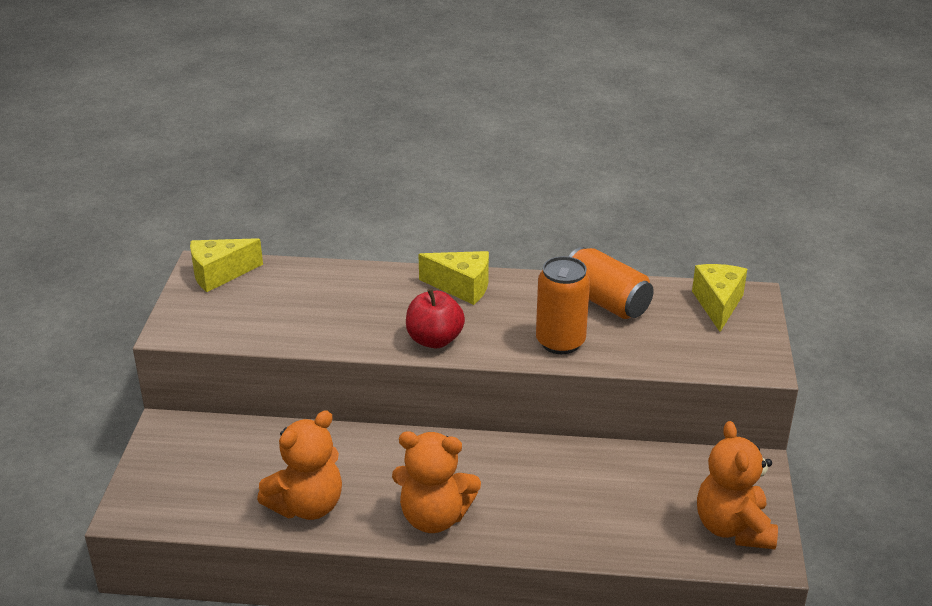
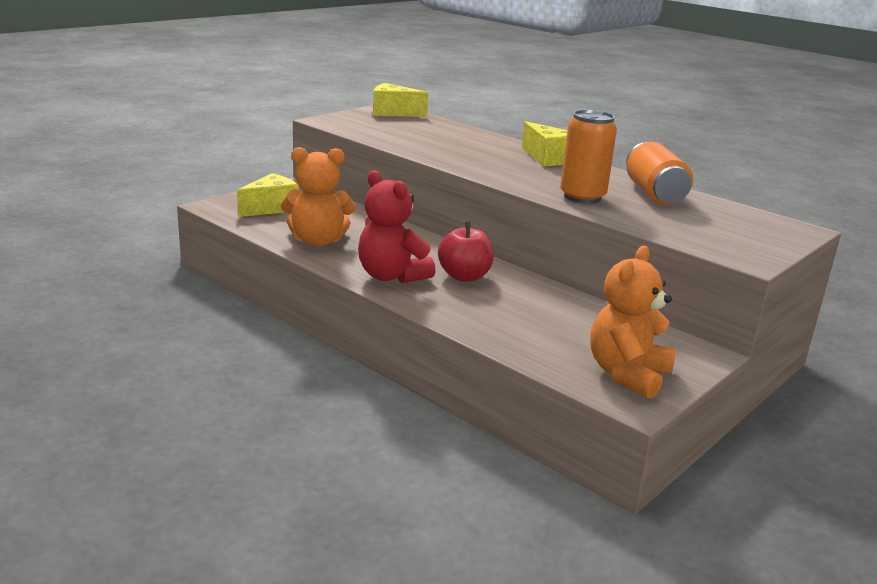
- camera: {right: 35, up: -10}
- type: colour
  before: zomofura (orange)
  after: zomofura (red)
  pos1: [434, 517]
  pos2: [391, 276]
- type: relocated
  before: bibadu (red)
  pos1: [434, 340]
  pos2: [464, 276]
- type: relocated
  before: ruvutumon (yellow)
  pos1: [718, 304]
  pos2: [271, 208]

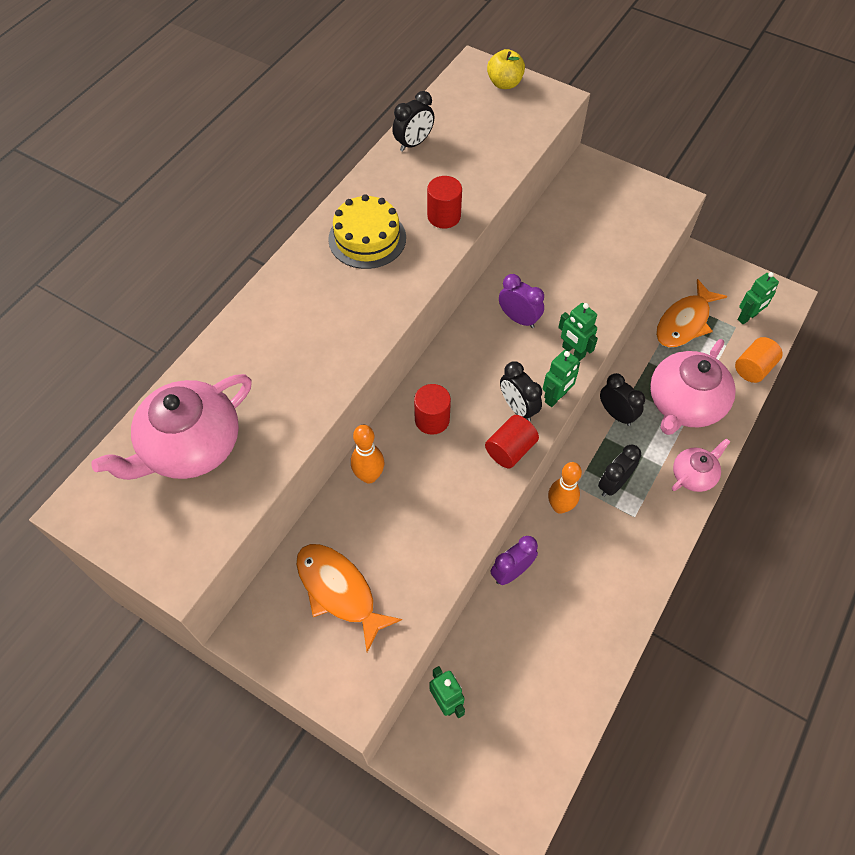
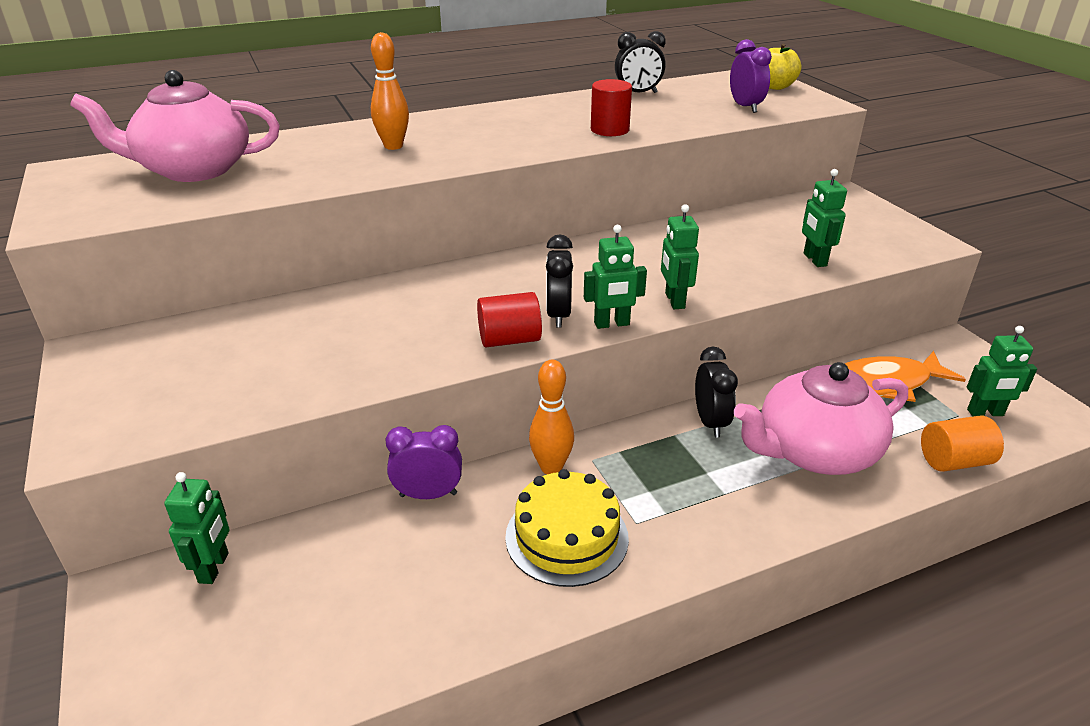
- camera: {right: 35, up: -25}
- type: missing
  before: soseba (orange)
  pos1: [339, 591]
- type: relocated
  before: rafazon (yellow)
  pos1: [367, 238]
  pos2: [566, 537]
- type: relocated
  before: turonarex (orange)
  pos1: [369, 476]
  pos2: [393, 146]
- type: missing
  before: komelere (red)
  pos1: [432, 419]
- type: relocated
  before: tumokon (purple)
  pos1: [518, 319]
  pos2: [745, 107]
- type: missing
  before: tumokon (black)
  pos1: [613, 484]
- type: missing
  before: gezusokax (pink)
  pos1: [694, 475]
- type: appeared
  after: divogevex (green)
  pos2: [814, 260]

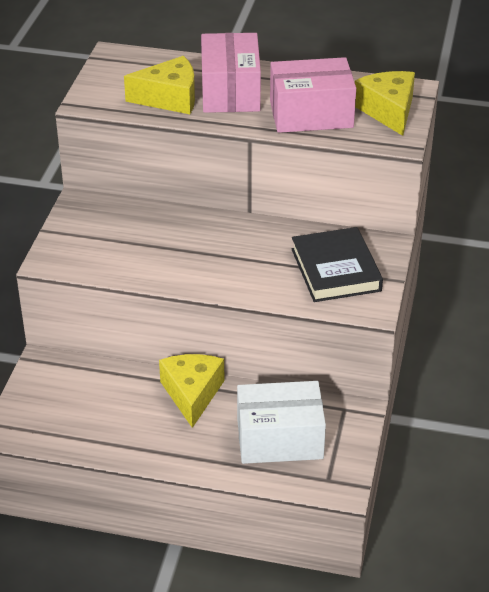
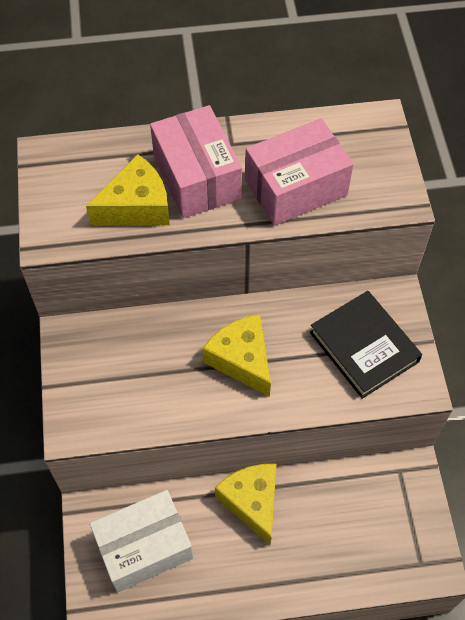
- camera: {right: -20, up: 20}
- type: relocated
  before: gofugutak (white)
  pos1: [279, 439]
  pos2: [144, 547]
- type: relocated
  before: ruvutumon (yellow)
  pos1: [388, 111]
  pos2: [242, 360]

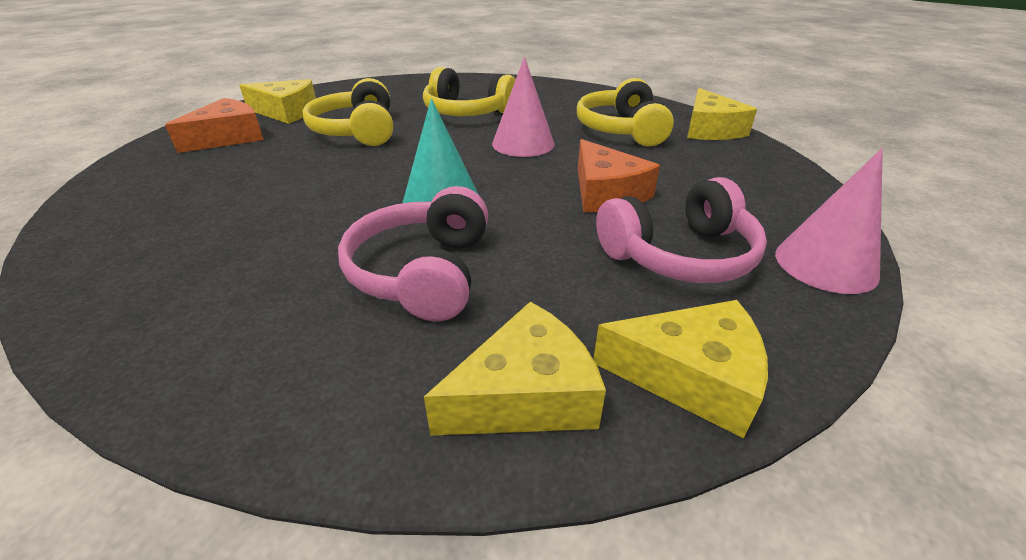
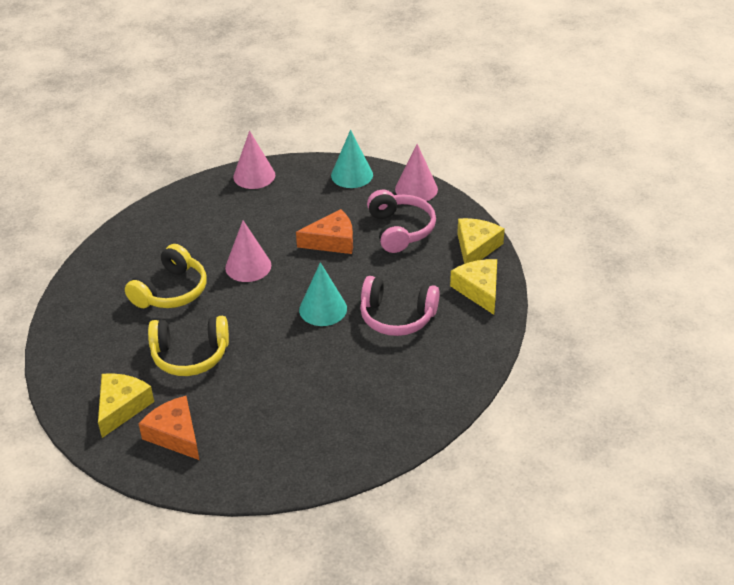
- camera: {right: -80, up: 5}
- type: missing
  before: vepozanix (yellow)
  pos1: [621, 130]
- type: exchanged
  before: ruvutumon (yellow)
  after: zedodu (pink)
  pos1: [710, 129]
  pos2: [254, 176]
- type: appeared
  after: zedodu (turquoise)
  pos2: [352, 175]

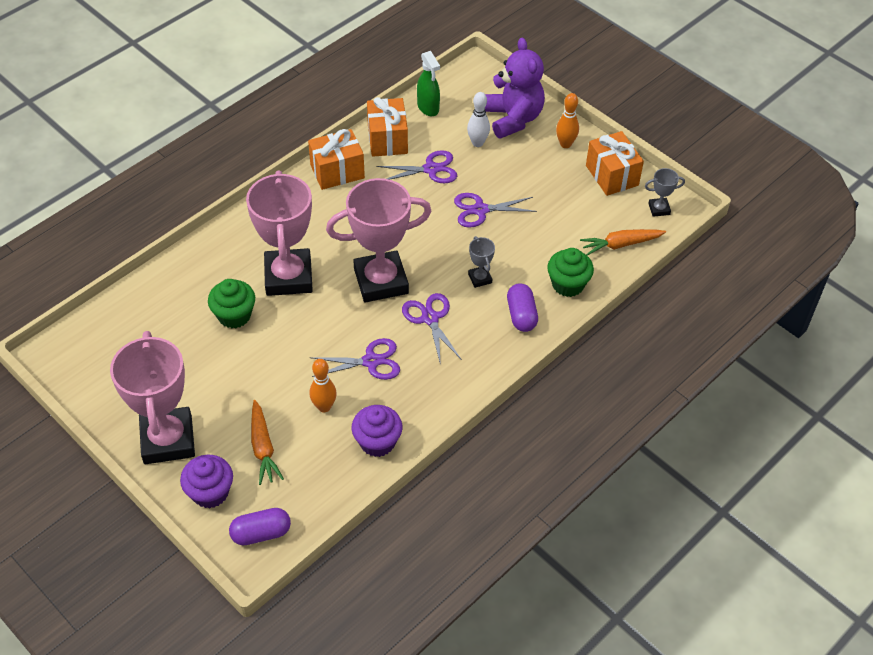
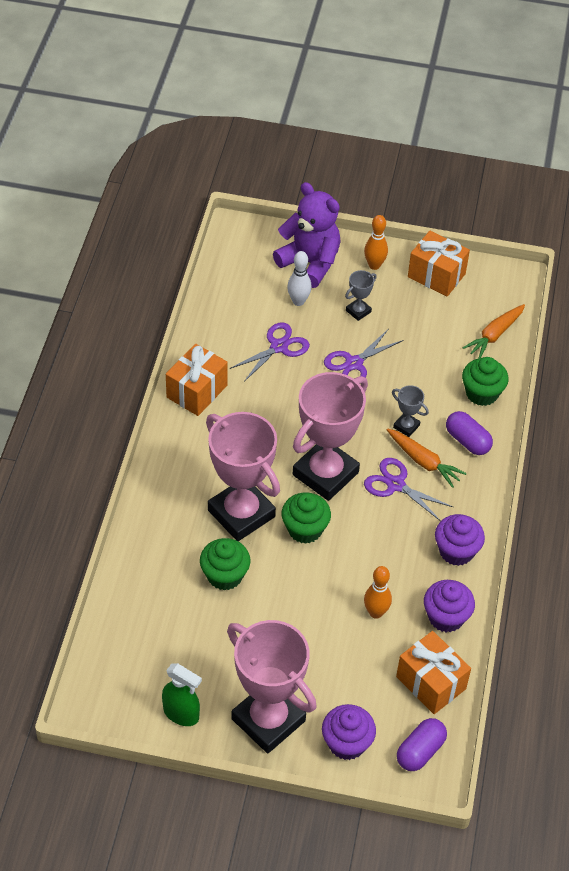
- camera: {right: -35, up: 0}
- type: relocated
  before: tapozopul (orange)
  pos1: [263, 447]
  pos2: [423, 462]
- type: missing
  before: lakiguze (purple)
  pos1: [371, 361]
- type: relocated
  before: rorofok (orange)
  pos1: [387, 139]
  pos2: [431, 682]
- type: relocated
  before: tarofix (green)
  pos1: [428, 108]
  pos2: [181, 714]
- type: relocated
  before: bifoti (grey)
  pos1: [659, 209]
  pos2: [358, 311]
- type: appeared
  after: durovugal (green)
  pos2: [305, 529]
- type: appeared
  after: durovugal (purple)
  pos2: [456, 551]

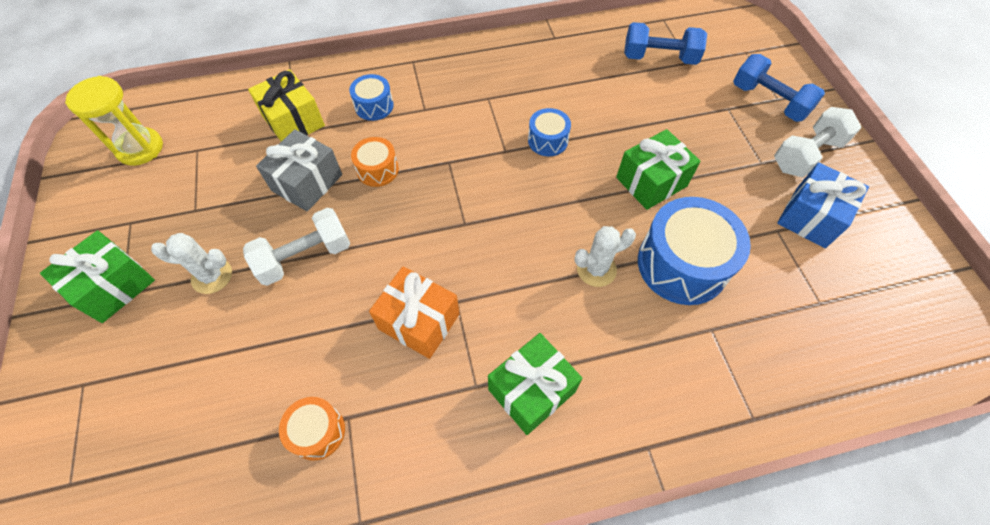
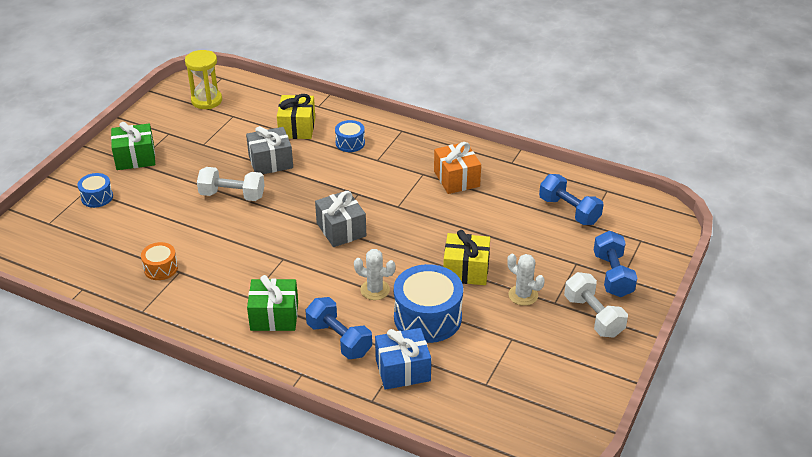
- camera: {right: 40, up: -20}
- type: relocated
  before: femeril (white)
  pos1: [212, 276]
  pos2: [523, 295]
- type: missing
  before: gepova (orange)
  pos1: [377, 170]
- type: relocated
  before: rorofok (orange)
  pos1: [419, 321]
  pos2: [456, 179]
- type: relocated
  before: gepova (blue)
  pos1: [547, 140]
  pos2: [97, 197]
- type: colour
  before: rorofok (green)
  after: rorofok (yellow)
  pos1: [651, 182]
  pos2: [466, 270]
- type: spun
  before: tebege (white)
  pos1: [806, 154]
  pos2: [593, 316]
  turn: 60
- type: relocated
  before: rorofok (blue)
  pos1: [810, 217]
  pos2: [402, 370]
- type: appeared
  after: tebege (blue)
  pos2: [339, 339]
- type: appeared
  after: rorofok (grey)
  pos2: [341, 230]

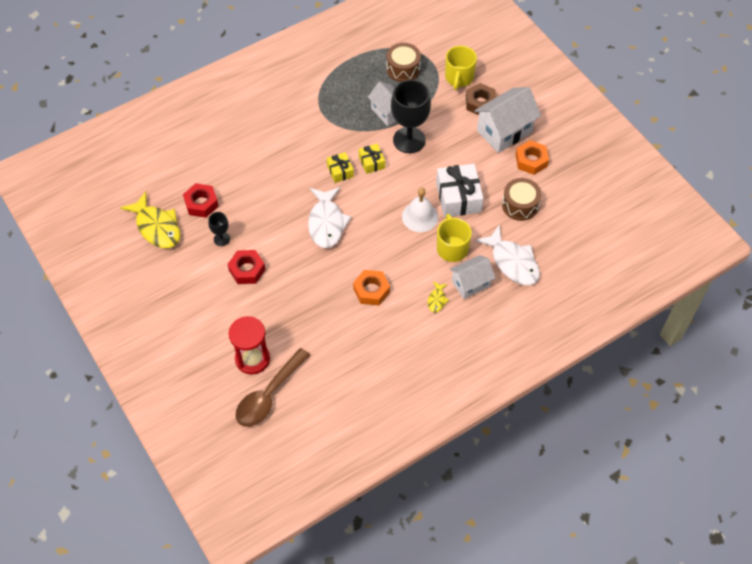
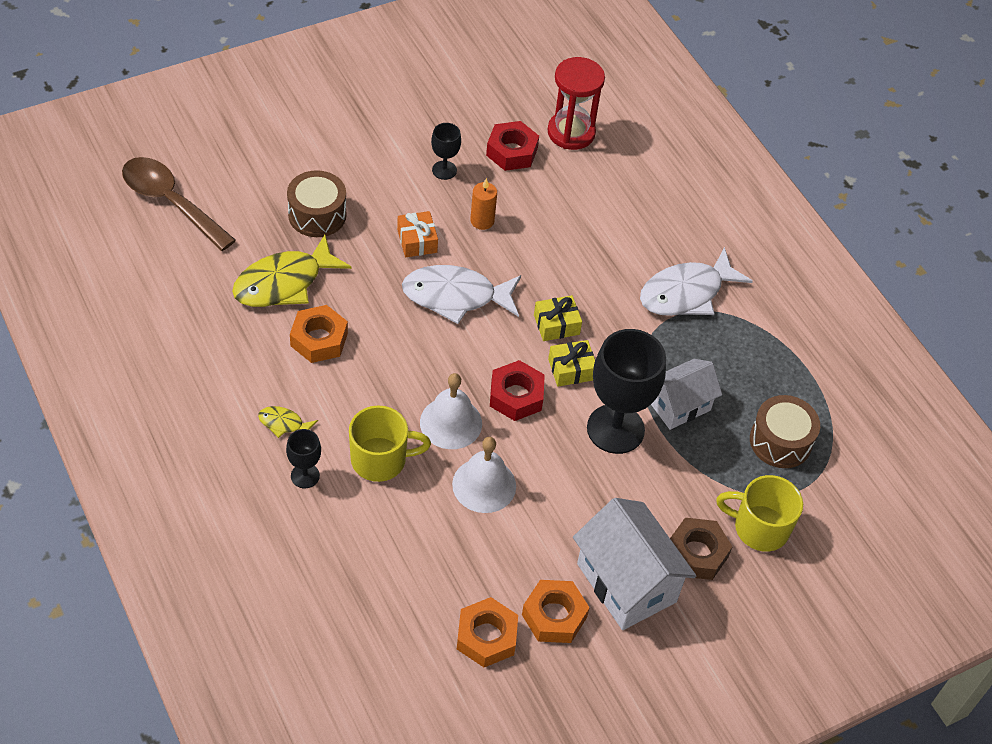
- camera: {right: 90, up: -5}
- type: relocated
  before: soseba (yellow)
  pos1: [157, 227]
  pos2: [284, 283]
- type: relocated
  before: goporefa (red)
  pos1: [247, 270]
  pos2: [516, 396]
- type: relocated
  before: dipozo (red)
  pos1: [252, 359]
  pos2: [571, 132]
- type: exchanged
  before: rorofok (white)
  after: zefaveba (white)
  pos1: [458, 197]
  pos2: [484, 485]
- type: exchanged
  before: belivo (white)
  after: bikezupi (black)
  pos1: [470, 284]
  pos2: [305, 476]
- type: relocated
  before: soseba (white)
  pos1: [512, 262]
  pos2: [686, 293]
- type: relocated
  before: gepova (brown)
  pos1: [520, 205]
  pos2: [317, 215]
- type: appeared
  after: rorofok (orange)
  pos2: [417, 241]
- type: appeared
  after: goporefa (orange)
  pos2: [486, 637]
- type: appeared
  after: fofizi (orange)
  pos2: [482, 221]

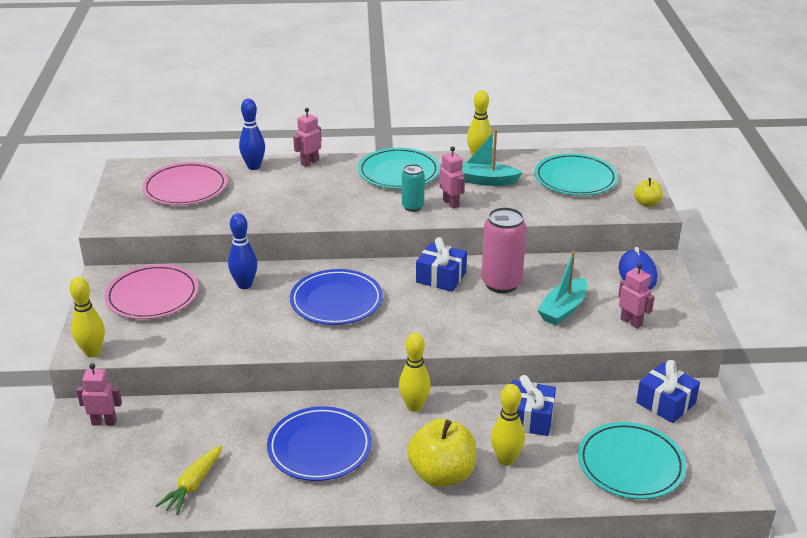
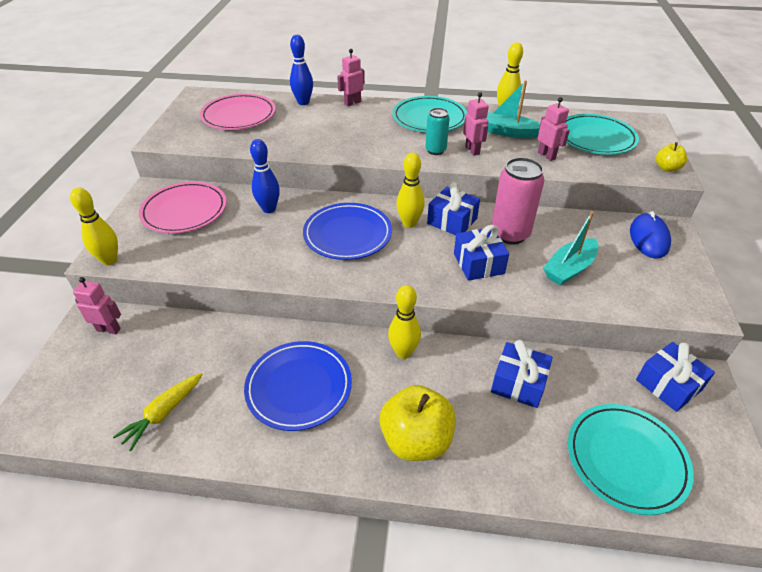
- camera: {right: 10, up: 10}
- type: relocated
  before: turonarex (yellow)
  pos1: [506, 459]
  pos2: [409, 223]
- type: relocated
  before: divogevex (pink)
  pos1: [631, 322]
  pos2: [546, 155]
- type: appeared
  after: rorofok (blue)
  pos2: [478, 263]

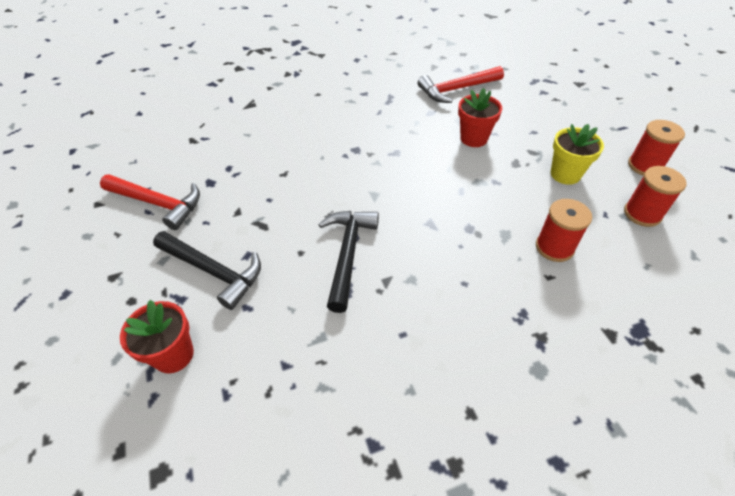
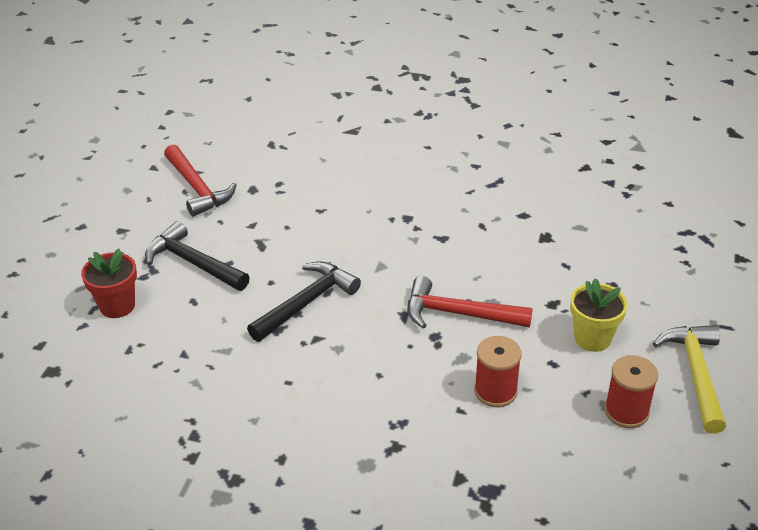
- camera: {right: 35, up: -10}
- type: spun
  before: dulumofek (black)
  pos1: [214, 271]
  pos2: [193, 263]
  turn: 150
- type: relocated
  before: dulumofek (red)
  pos1: [456, 90]
  pos2: [458, 314]
- type: missing
  before: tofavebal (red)
  pos1: [473, 138]
- type: exchanged
  before: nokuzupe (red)
  after: dulumofek (yellow)
  pos1: [644, 166]
  pos2: [695, 374]

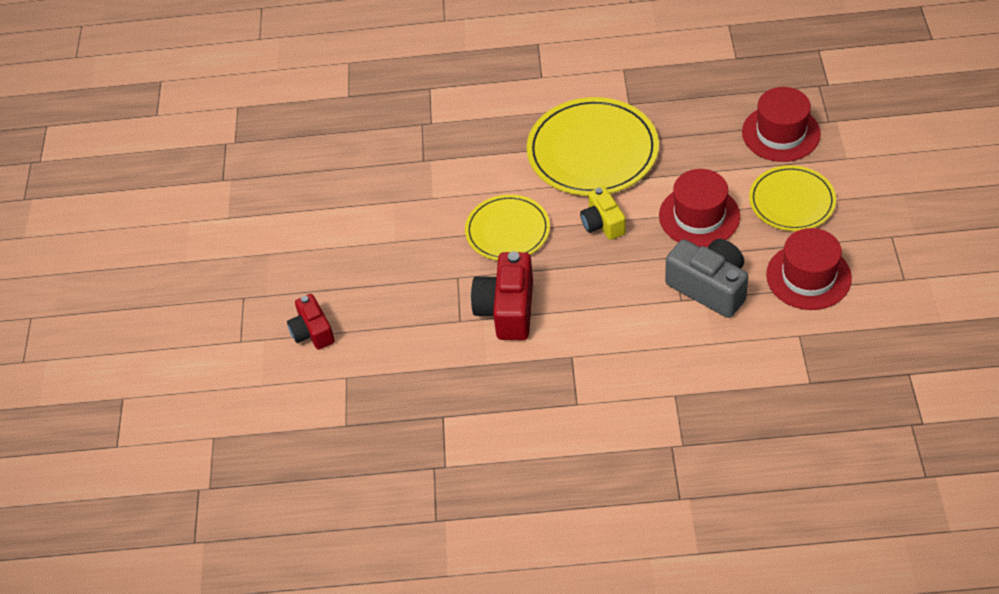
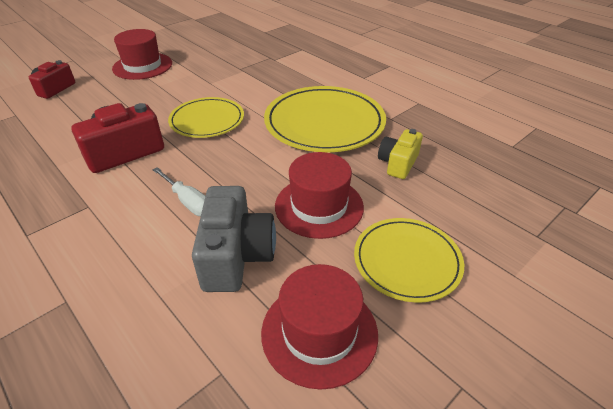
- camera: {right: 45, up: -10}
- type: relocated
  before: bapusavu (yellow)
  pos1: [602, 223]
  pos2: [398, 163]
- type: relocated
  before: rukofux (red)
  pos1: [781, 133]
  pos2: [142, 66]
- type: appeared
  after: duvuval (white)
  pos2: [188, 201]

